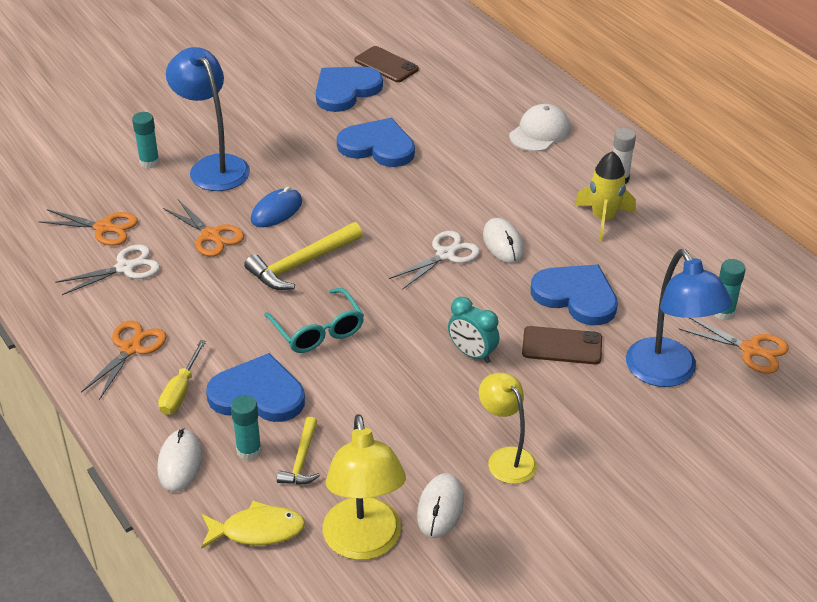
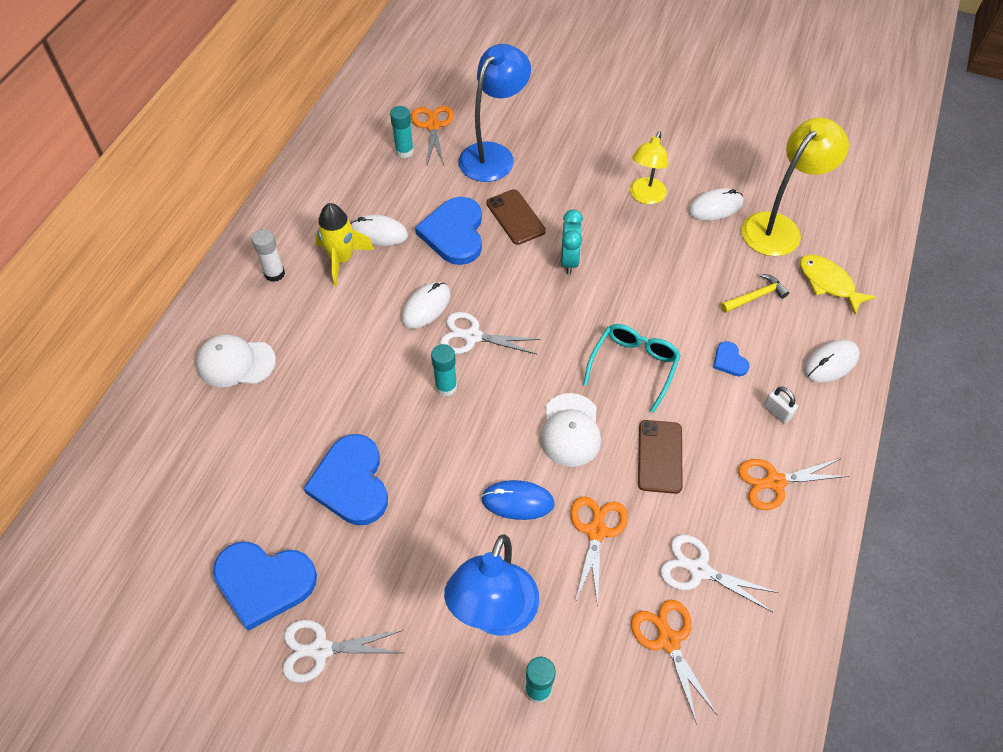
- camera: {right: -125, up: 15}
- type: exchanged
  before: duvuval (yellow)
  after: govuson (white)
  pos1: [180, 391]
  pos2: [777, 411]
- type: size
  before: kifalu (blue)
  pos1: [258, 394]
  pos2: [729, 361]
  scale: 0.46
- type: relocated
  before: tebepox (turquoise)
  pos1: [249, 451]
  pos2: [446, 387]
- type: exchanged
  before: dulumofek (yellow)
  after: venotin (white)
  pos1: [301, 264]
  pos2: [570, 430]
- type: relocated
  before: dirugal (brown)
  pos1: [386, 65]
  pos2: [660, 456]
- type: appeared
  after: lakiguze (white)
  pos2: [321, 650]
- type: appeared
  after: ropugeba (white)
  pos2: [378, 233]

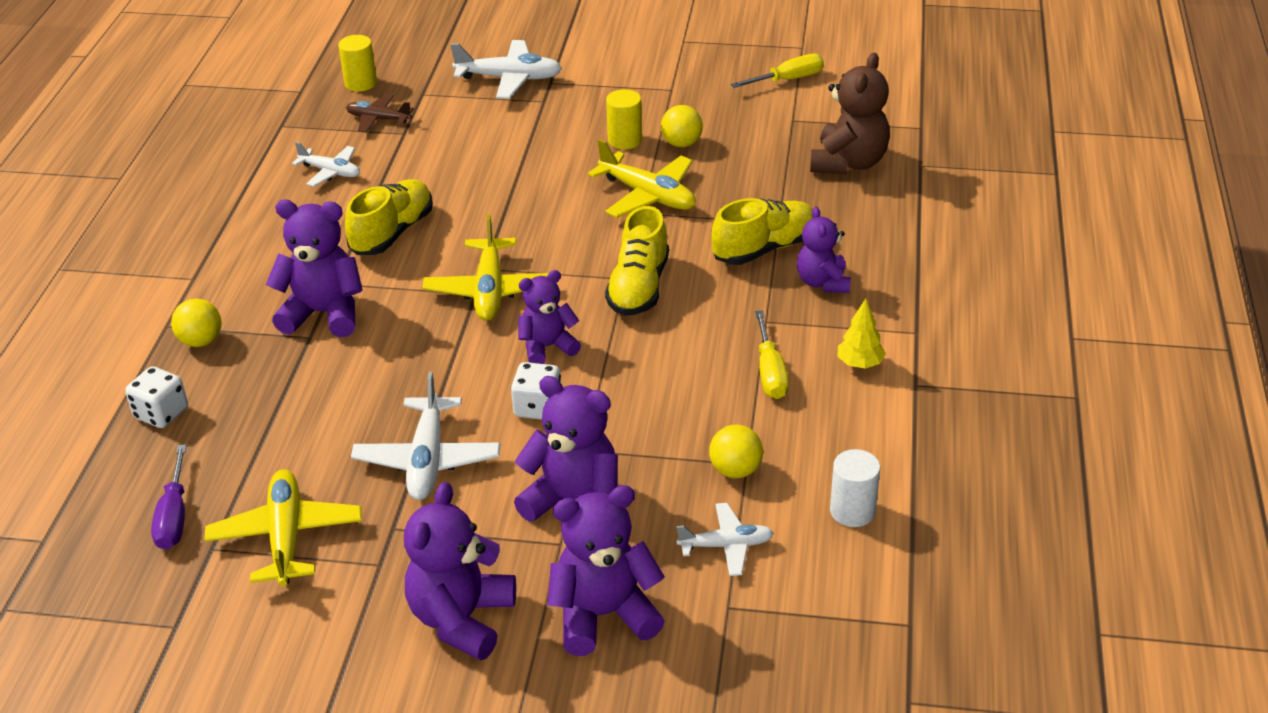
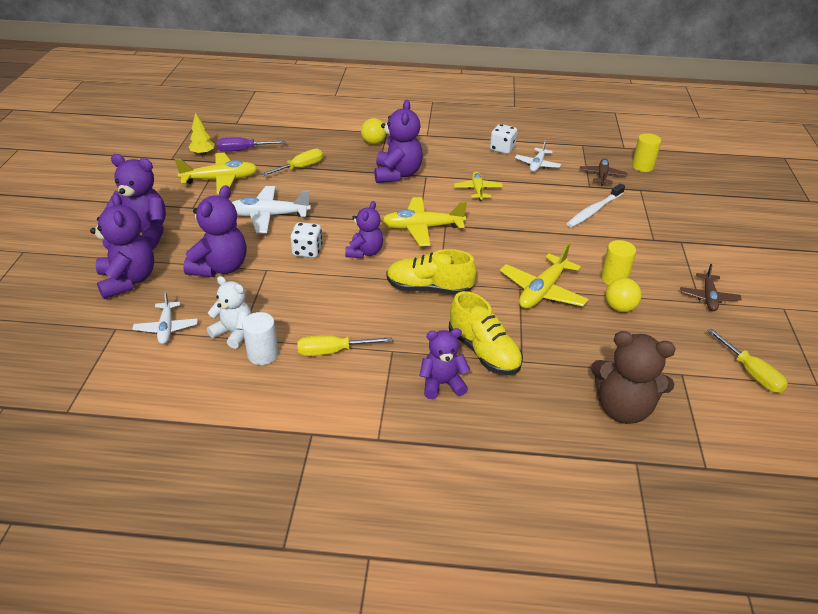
- camera: {right: 85, up: 0}
- type: relocated
  before: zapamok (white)
  pos1: [161, 413]
  pos2: [502, 149]
- type: exchanged
  before: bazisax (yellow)
  after: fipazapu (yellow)
  pos1: [392, 233]
  pos2: [477, 190]
- type: missing
  before: fipazapu (white)
  pos1: [509, 79]
- type: spun
  before: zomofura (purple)
  pos1: [547, 347]
  pos2: [365, 252]
  turn: 45
- type: exchanged
  before: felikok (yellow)
  after: zomofura (white)
  pos1: [735, 470]
  pos2: [234, 333]
- type: relocated
  before: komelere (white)
  pos1: [852, 511]
  pos2: [263, 354]
- type: relocated
  before: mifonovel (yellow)
  pos1: [859, 364]
  pos2: [203, 153]
- type: appeared
  after: duvuval (yellow)
  pos2: [300, 167]
- type: appeared
  after: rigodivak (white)
  pos2: [594, 210]
- type: appeared
  after: fipazapu (brown)
  pos2: [708, 297]

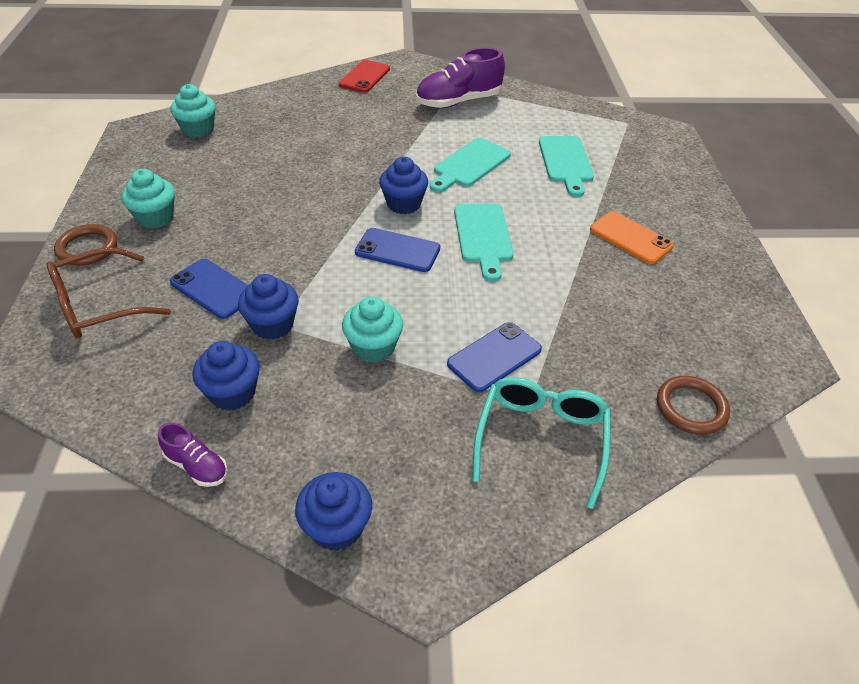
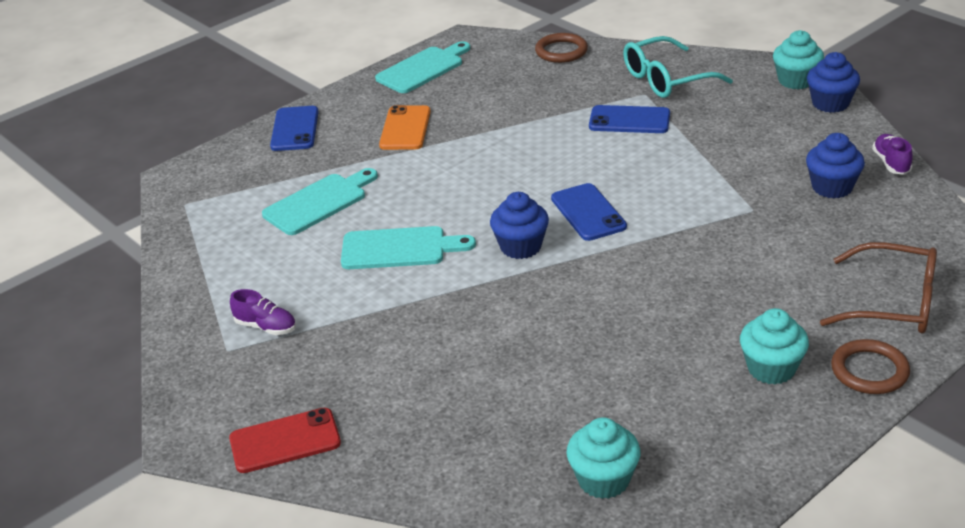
- camera: {right: -125, up: -10}
- type: relocated
  before: dirugal (blue)
  pos1: [213, 289]
  pos2: [294, 129]
- type: missing
  before: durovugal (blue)
  pos1: [272, 325]
- type: relocated
  before: durovugal (turquoise)
  pos1: [373, 347]
  pos2: [796, 80]
- type: size
  before: bazisax (purple)
  pos1: [458, 102]
  pos2: [266, 327]
  scale: 0.49
- type: relocated
  before: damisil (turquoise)
  pos1: [483, 237]
  pos2: [423, 69]

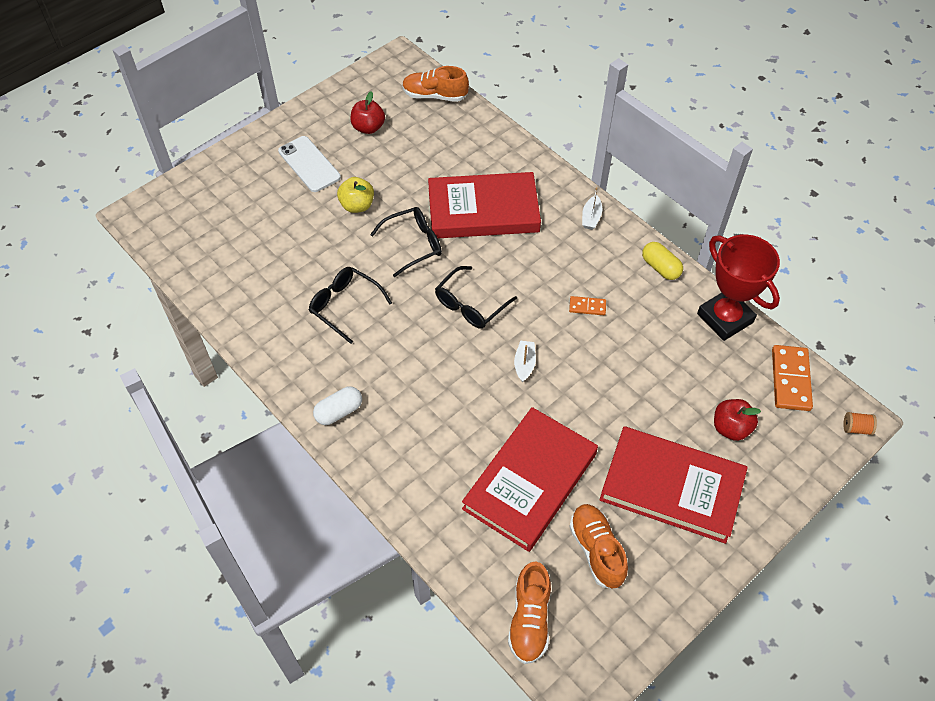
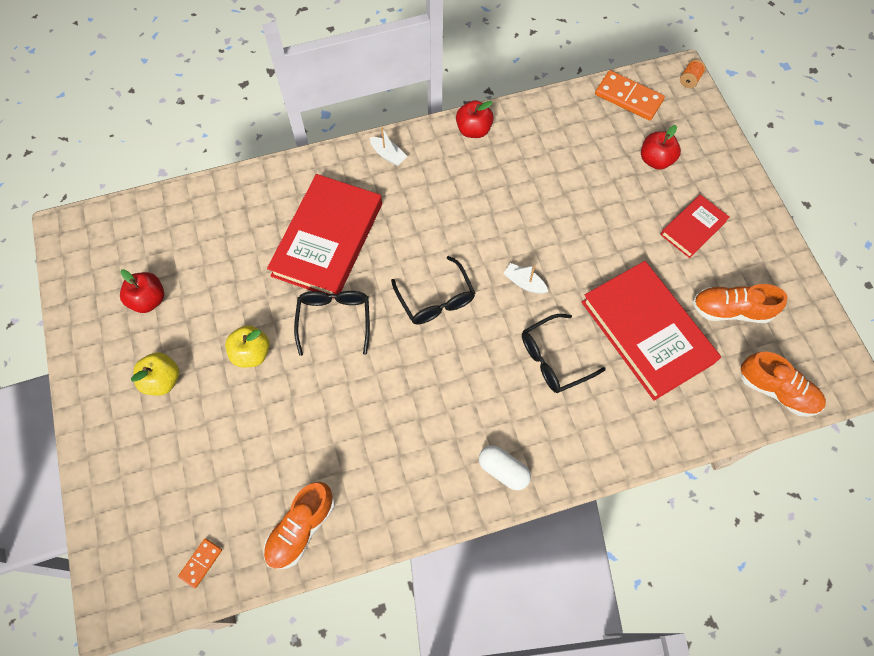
- camera: {right: -65, up: 10}
- type: exchanged
  before: dirugal (white)
  after: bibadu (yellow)
  pos1: [309, 164]
  pos2: [162, 380]
- type: relocated
  before: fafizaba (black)
  pos1: [345, 306]
  pos2: [554, 359]
- type: spun
  before: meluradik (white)
  pos1: [339, 411]
  pos2: [503, 470]
  turn: -45
- type: relocated
  before: bazisax (orange)
  pos1: [435, 95]
  pos2: [301, 528]
- type: relocated
  before: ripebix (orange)
  pos1: [587, 307]
  pos2: [201, 563]
- type: size
  before: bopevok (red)
  pos1: [671, 487]
  pos2: [693, 228]
  scale: 0.52
- type: exchanged
  before: meluradik (yellow)
  after: bibadu (red)
  pos1: [660, 267]
  pos2: [473, 130]
- type: missing
  before: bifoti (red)
  pos1: [725, 318]

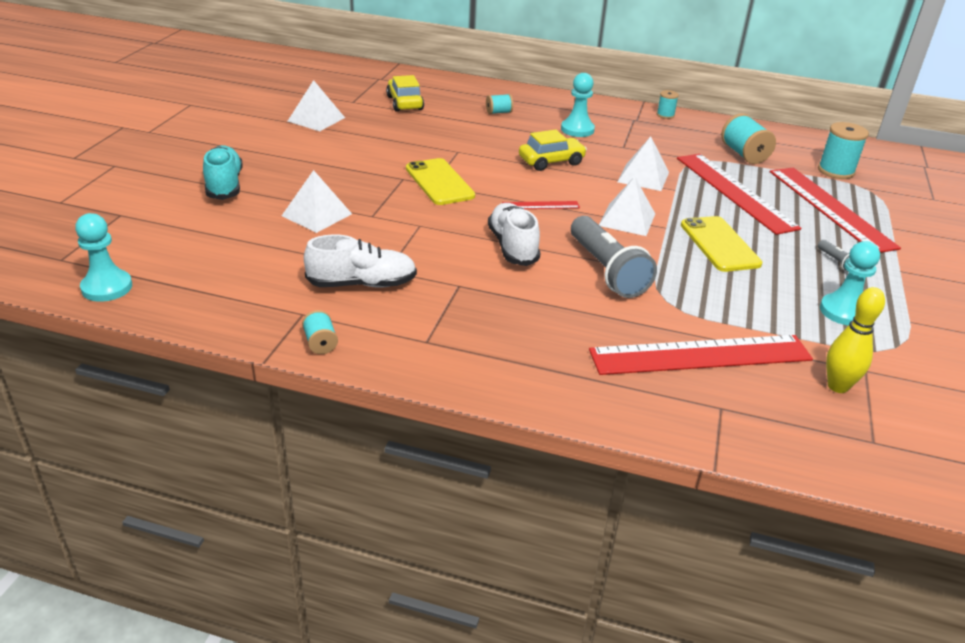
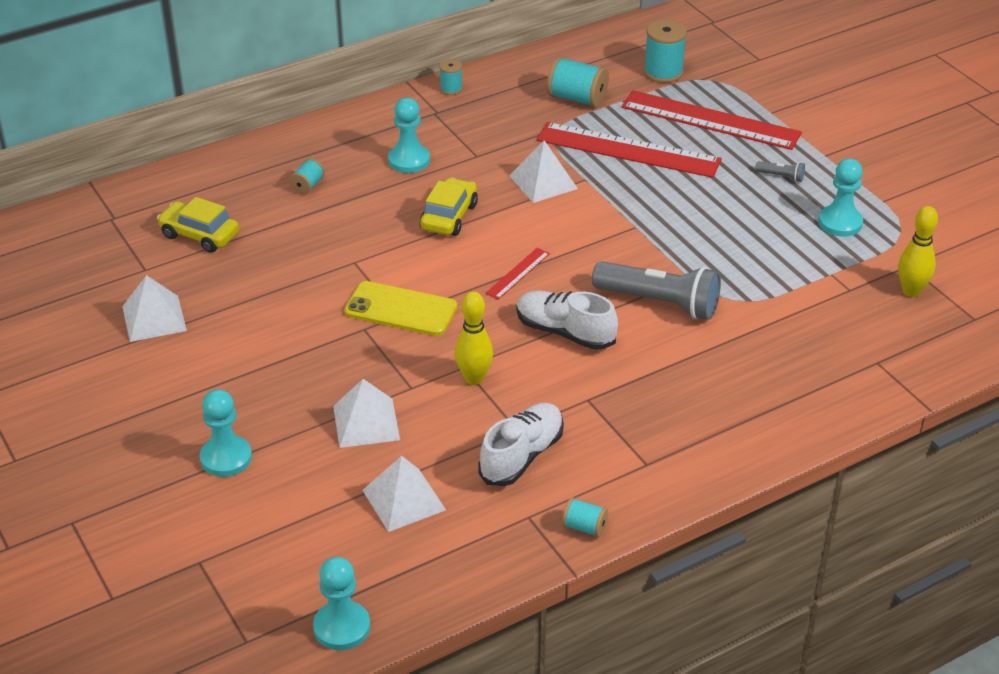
- camera: {right: -45, up: 5}
- type: exchanged
  before: bazisax (turquoise)
  after: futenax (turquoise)
  pos1: [224, 185]
  pos2: [226, 458]
- type: missing
  before: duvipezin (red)
  pos1: [700, 355]
- type: relocated
  before: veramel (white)
  pos1: [627, 219]
  pos2: [404, 500]
- type: missing
  before: dirugal (yellow)
  pos1: [719, 244]
- type: appeared
  after: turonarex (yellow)
  pos2: [474, 378]

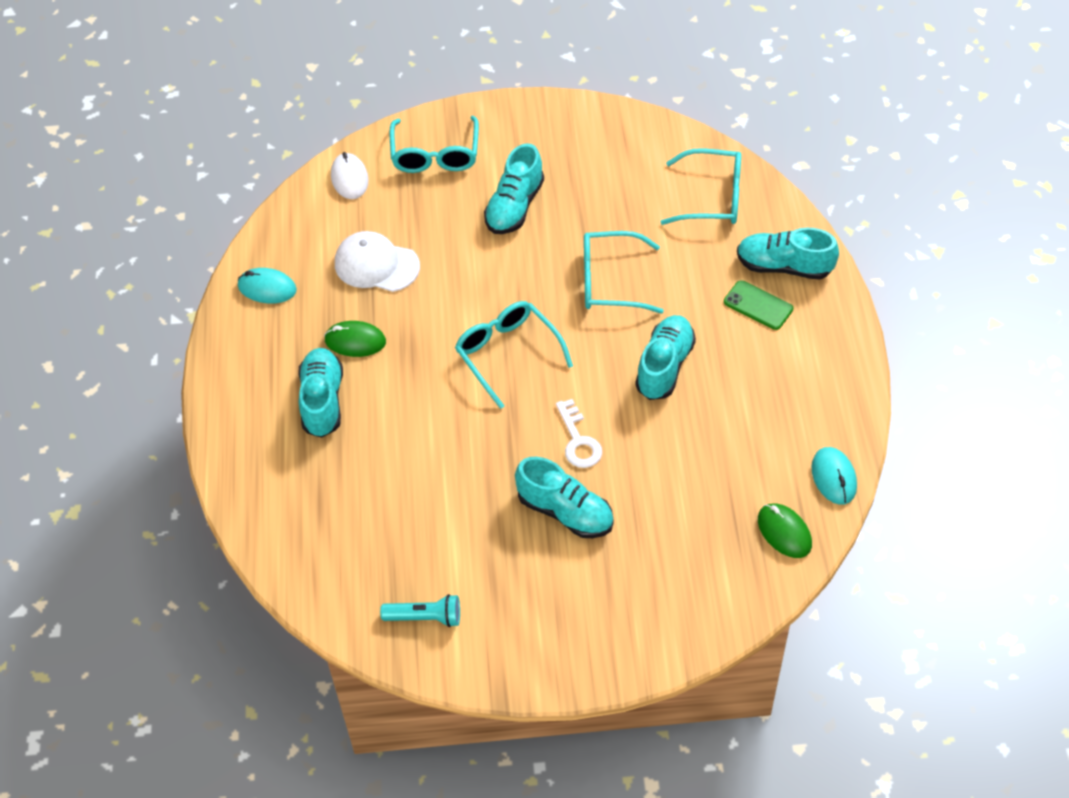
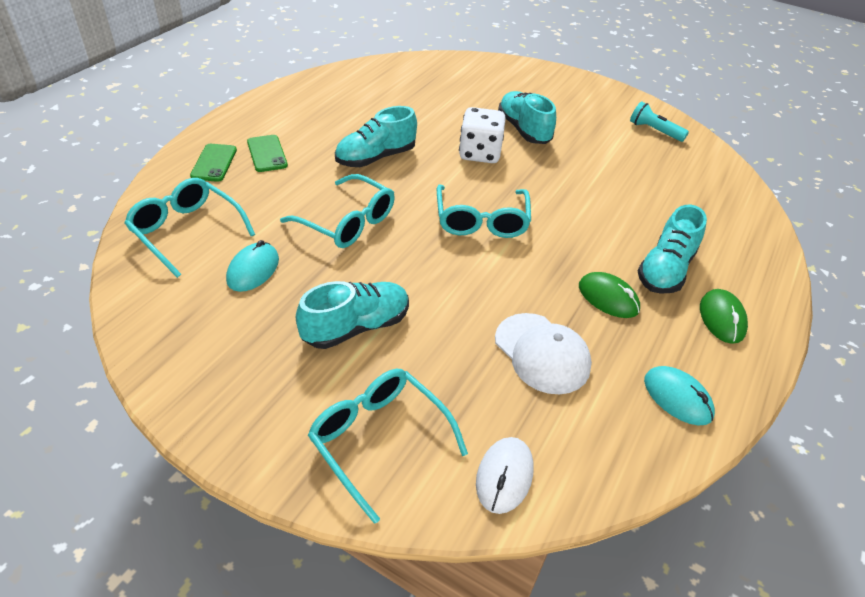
- camera: {right: -150, up: -10}
- type: spun
  before: fafizaba (turquoise)
  pos1: [435, 155]
  pos2: [379, 439]
  turn: -75
- type: exchanged
  before: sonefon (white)
  after: zapamok (white)
  pos1: [578, 440]
  pos2: [479, 153]
- type: exchanged
  before: bazisax (turquoise)
  after: dirugal (green)
  pos1: [784, 266]
  pos2: [214, 163]
- type: relocated
  before: ropugeba (green)
  pos1: [784, 532]
  pos2: [722, 318]
- type: relocated
  before: ropugeba (turquoise)
  pos1: [834, 477]
  pos2: [253, 270]

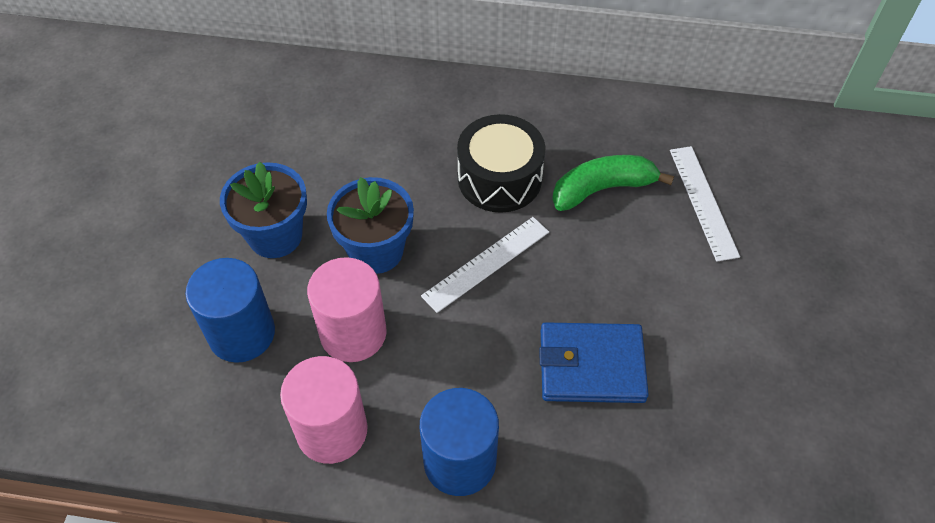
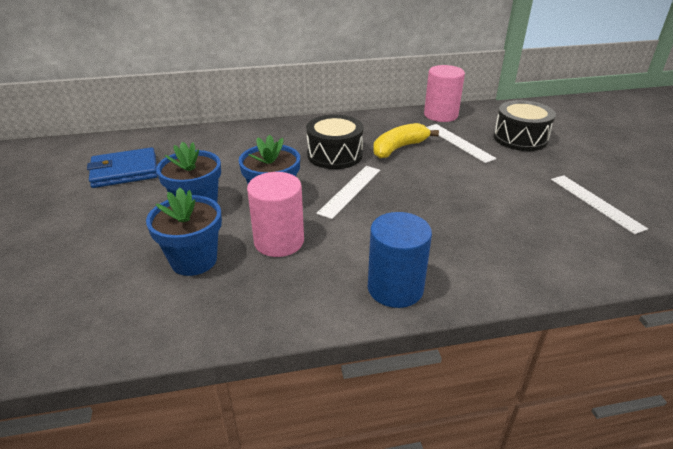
- camera: {right: -20, up: -20}
- type: exchanged
  before: komelere (blue)
  after: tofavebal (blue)
  pos1: [242, 333]
  pos2: [194, 260]
- type: relocated
  before: komelere (pink)
  pos1: [332, 430]
  pos2: [440, 115]
- type: relocated
  before: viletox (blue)
  pos1: [591, 366]
  pos2: [125, 171]
- type: colour
  before: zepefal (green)
  after: zepefal (yellow)
  pos1: [602, 189]
  pos2: [399, 148]
- type: appeared
  after: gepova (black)
  pos2: [520, 138]
- type: appeared
  after: duvipezin (white)
  pos2: [596, 203]

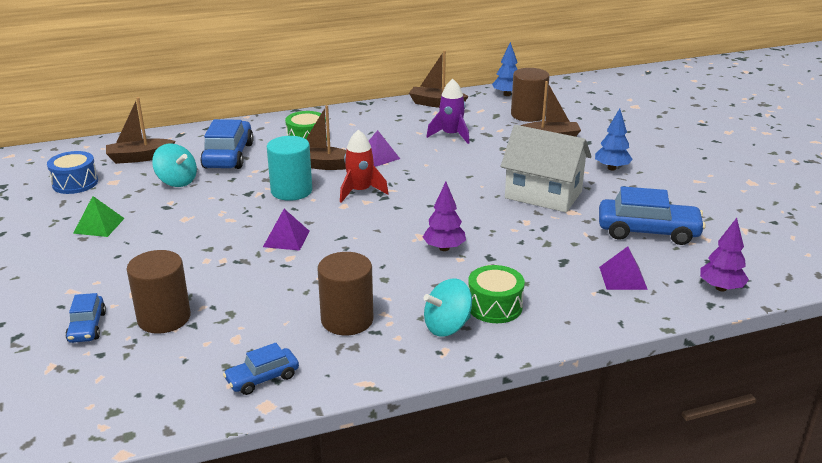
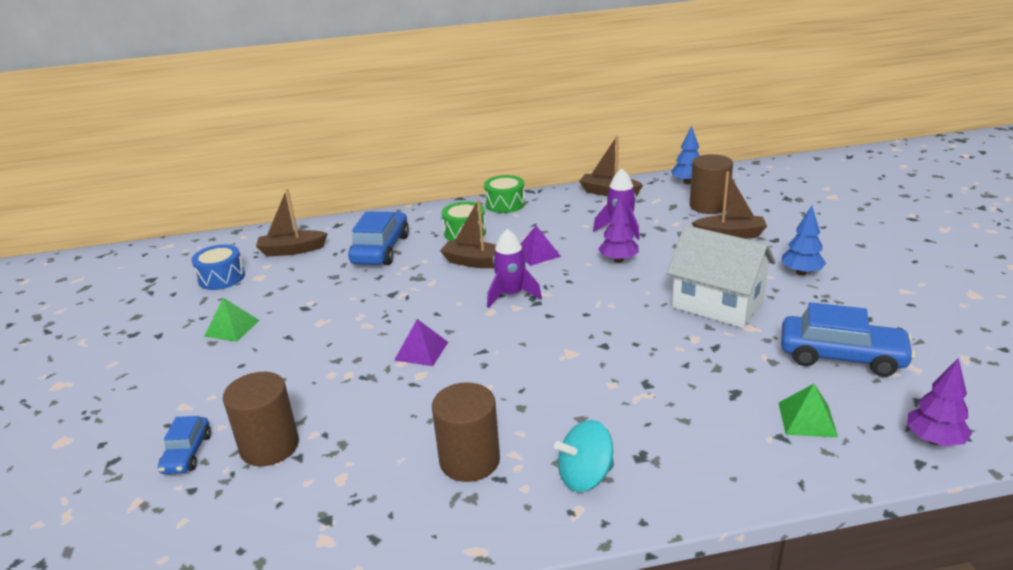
- camera: {right: 10, up: 0}
- type: missing
  before: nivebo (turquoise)
  pos1: [177, 181]
- type: missing
  before: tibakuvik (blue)
  pos1: [262, 378]
- type: missing
  before: komelere (turquoise)
  pos1: [291, 191]
- type: colour
  before: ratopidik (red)
  after: ratopidik (purple)
  pos1: [360, 191]
  pos2: [511, 295]
- type: relocated
  before: mifonovel (purple)
  pos1: [444, 248]
  pos2: [618, 260]
- type: relocated
  before: gepova (green)
  pos1: [494, 306]
  pos2: [505, 204]
- type: colour
  before: veramel (purple)
  after: veramel (green)
  pos1: [623, 278]
  pos2: [807, 419]

